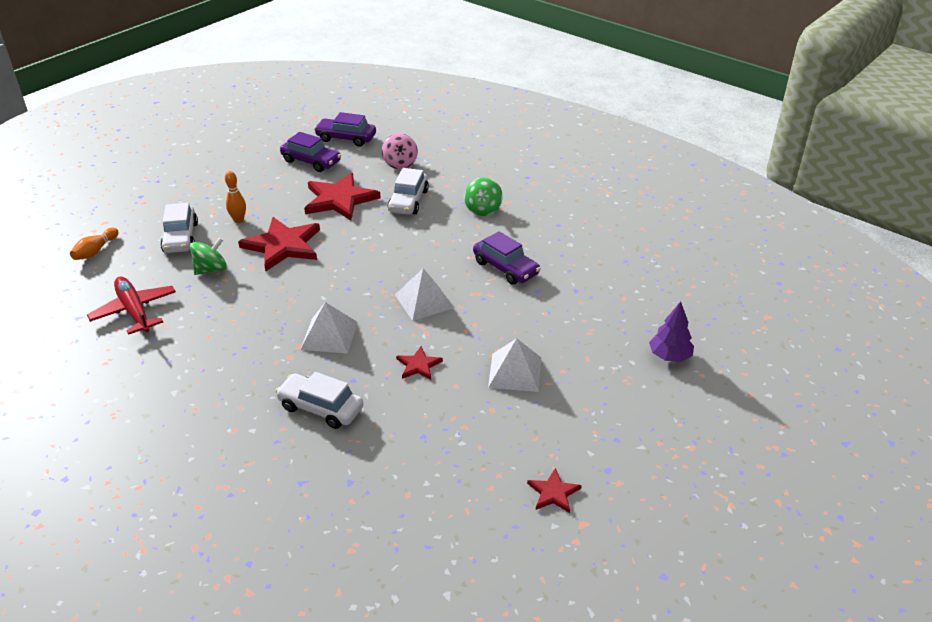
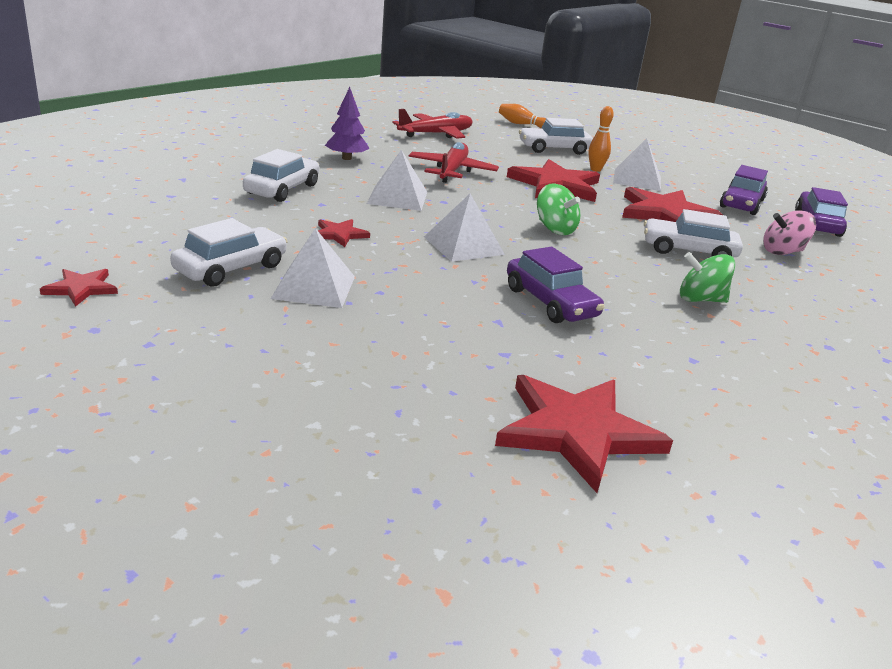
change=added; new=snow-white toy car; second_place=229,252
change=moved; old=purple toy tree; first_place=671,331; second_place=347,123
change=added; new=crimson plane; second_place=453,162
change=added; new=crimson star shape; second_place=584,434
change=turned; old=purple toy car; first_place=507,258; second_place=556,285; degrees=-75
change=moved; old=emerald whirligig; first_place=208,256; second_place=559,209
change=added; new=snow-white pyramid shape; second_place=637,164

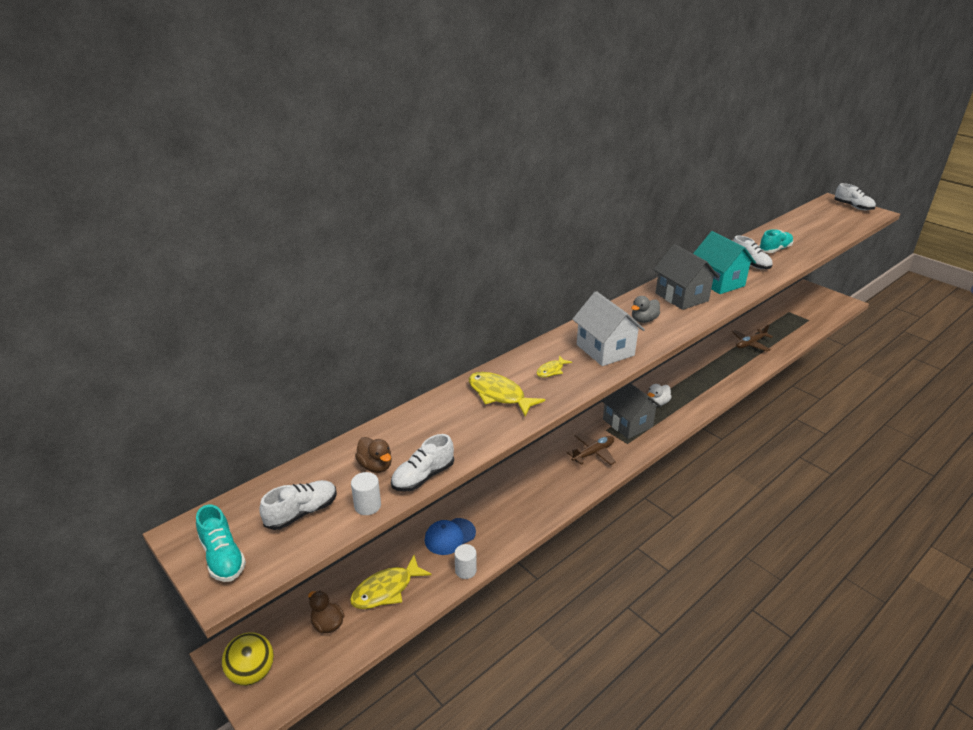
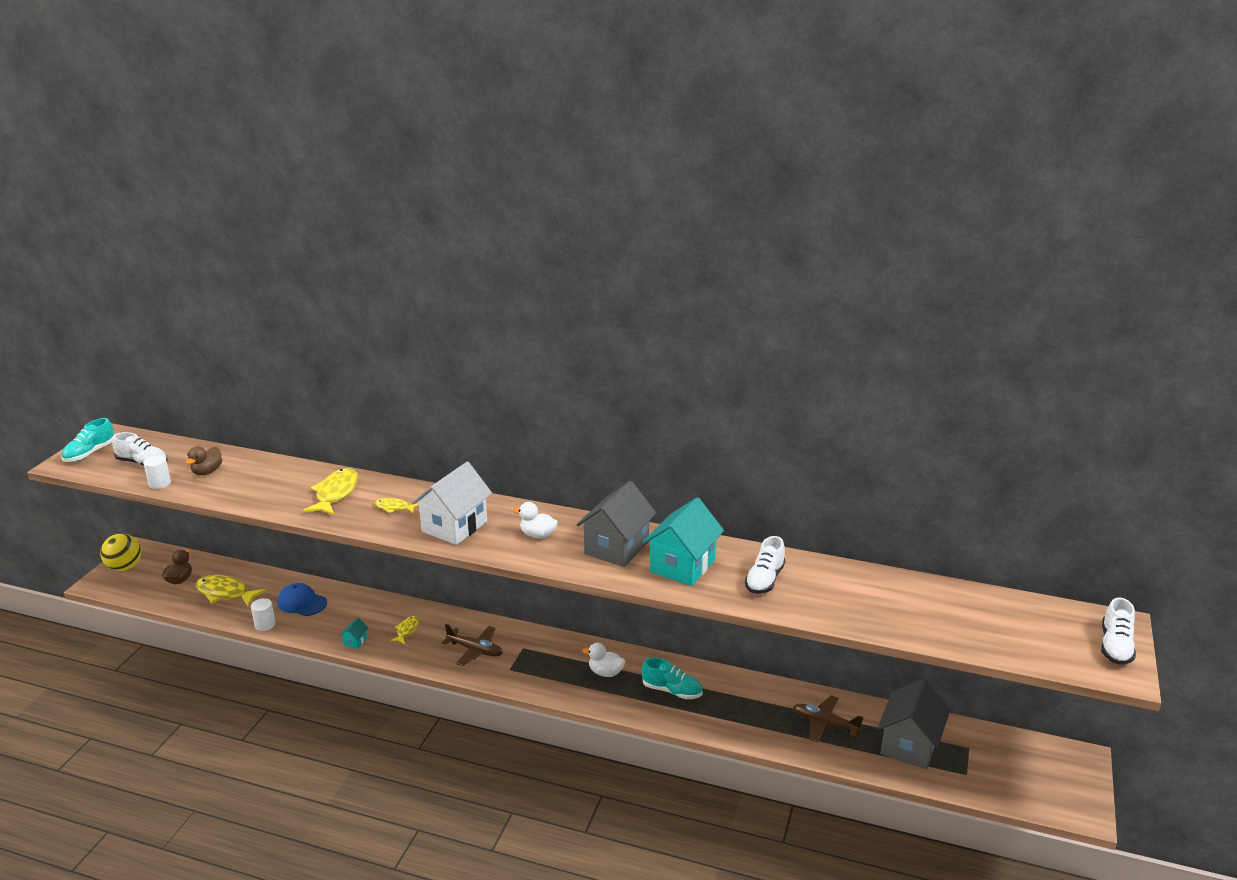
change=added; new=turquoise house; second_place=353,633
change=added; new=bright yellow fish figure; second_place=405,630
change=recoloured; old=ash-grey rubber duck; new=snow-white rubber duck; first_place=645,309; second_place=535,520
change=moved; old=turquoise shoe; first_place=776,241; second_place=672,678
change=moved; old=ash-grey house; first_place=631,411; second_place=913,724
change=removed; old=snow-white shoe; first_place=422,463

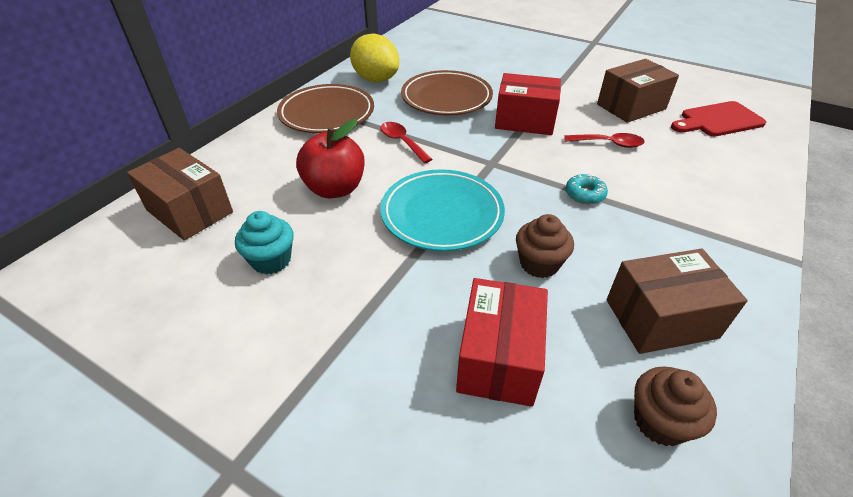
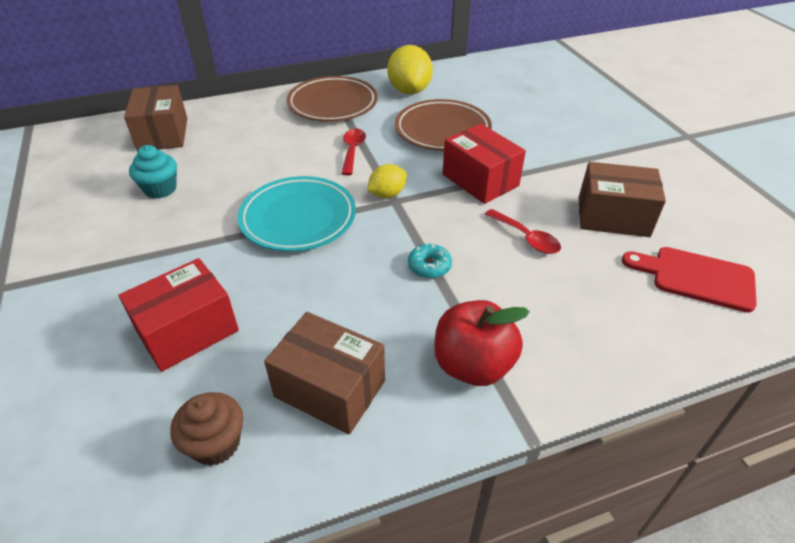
change=added; new=bright yellow lemon; second_place=387,181
change=moved; old=crimson apple fruit; first_place=330,159; second_place=482,343
change=removed; old=brown cupcake; first_place=545,246

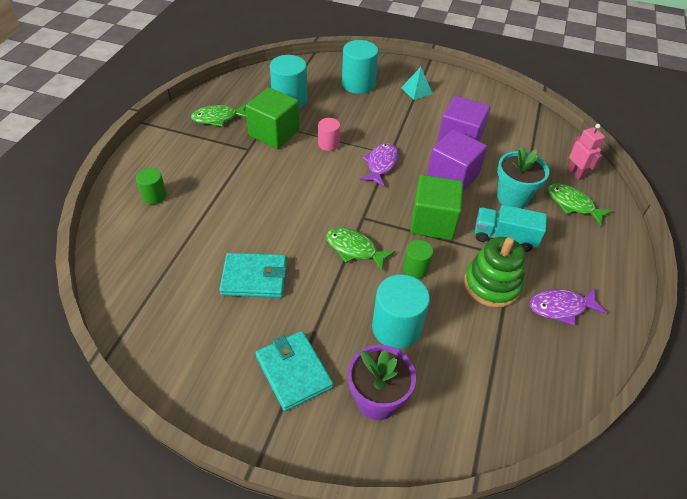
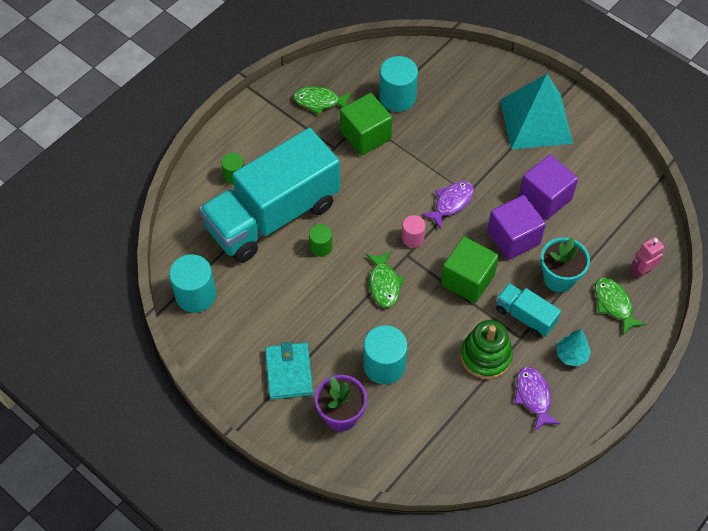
change=moved; old=turquoise solid cylinder; first_place=360,67; second_place=192,283
change=added; new=turquoise toy truck; second_place=269,195
change=moved; old=emerald solid cylinder; first_place=418,259; second_place=320,240
change=turned; old=emerald fish figure; first_place=360,249; second_place=385,279; degrees=-150
change=moved; old=rose-pink solid cylinder; first_place=329,134; second_place=414,231
change=resized; old=turquoise pyramid shape; first_place=417,83; second_place=536,111; factor=2.44
change=turned; old=purple fish figure; first_place=568,307; second_place=537,399; degrees=60
change=added; new=turquoise toy tree; second_place=574,348
change=turned; old=rose-pink robot figure; first_place=586,152; second_place=647,258; degrees=-120
change=removed; old=turquoise billfold; first_place=252,275

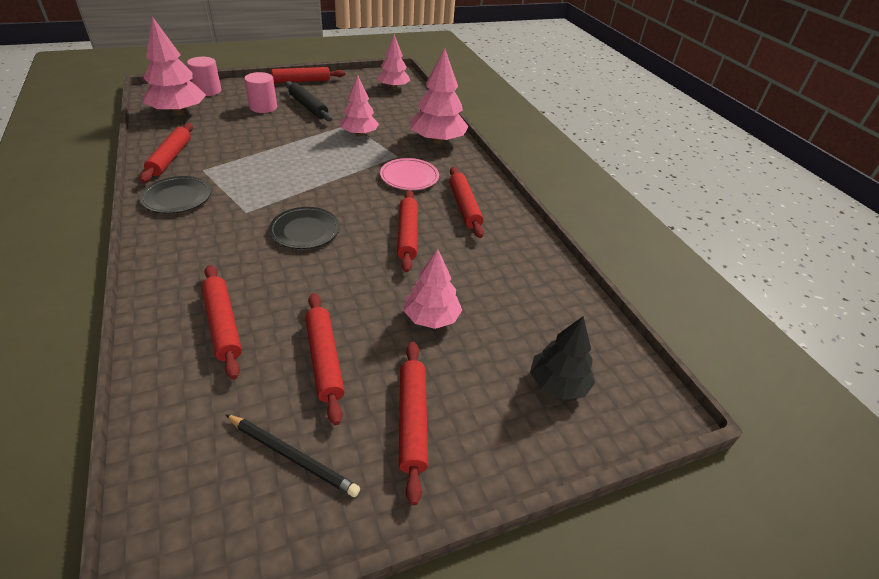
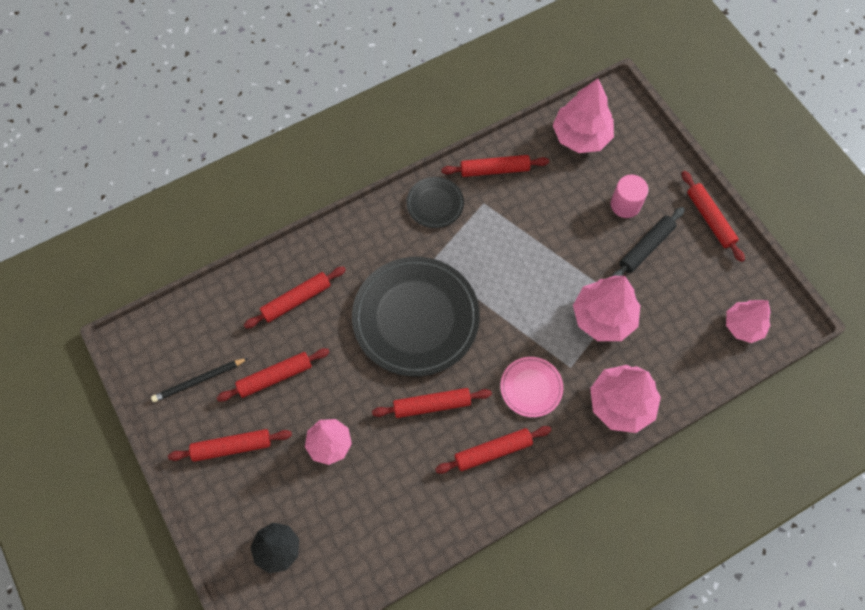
change=turned; old=ebony wooden pencil; first_place=292,455; second_place=199,380; degrees=45
change=resized; old=ebony plate; first_place=304,228; second_place=416,316; factor=2.09
change=resized; old=rose-pink toy tree; first_place=359,105; second_place=606,308; factor=1.52
change=removed; old=rose-pink solid cylinder; first_place=204,76

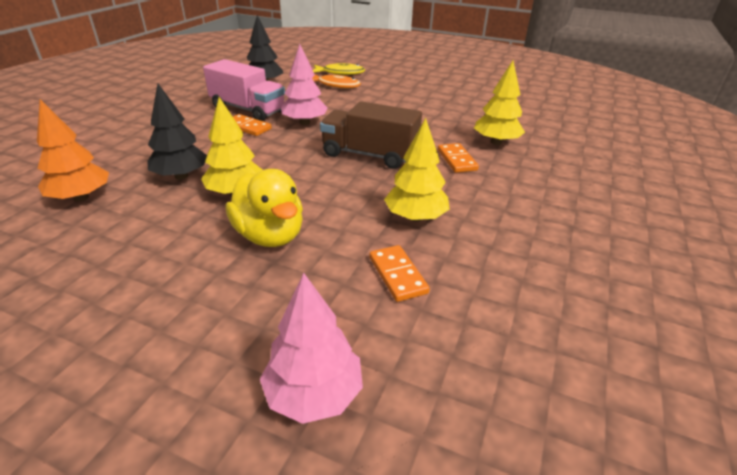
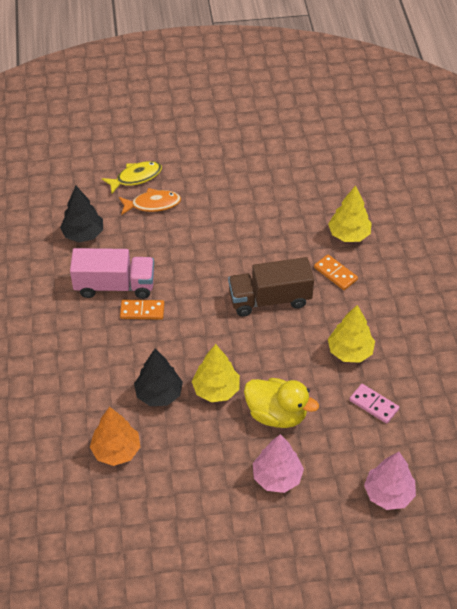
change=moved; old=rose-pink toy tree; first_place=304,84; second_place=278,463
change=recoloured; old=orange-coloured domino; new=rose-pink domino; first_place=399,273; second_place=374,404

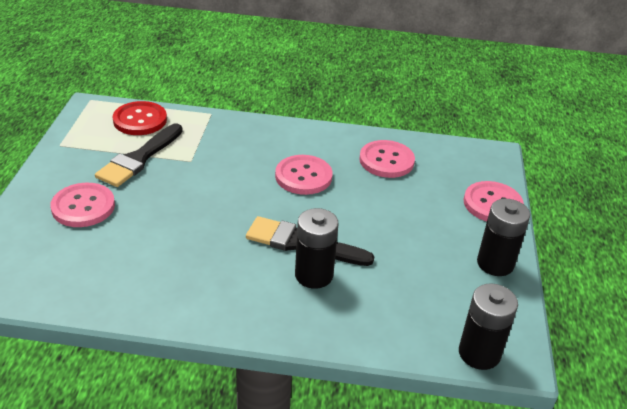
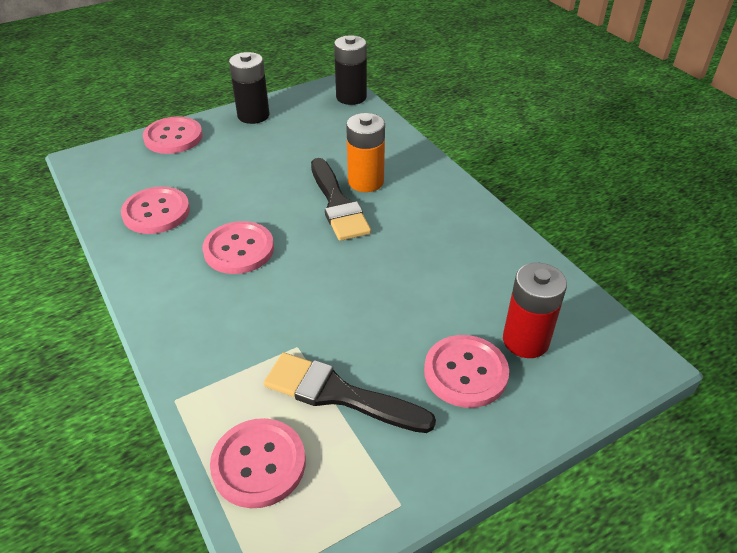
change=recoloured; old=crimson button; new=rose-pink button; first_place=139,118; second_place=258,463
change=turned; old=ebony paintbrush; first_place=139,155; second_place=350,392; degrees=-150
change=recoloured; old=ebony battery; new=orange-coloured battery; first_place=317,248; second_place=365,152
change=added; new=crimson battery; second_place=535,310

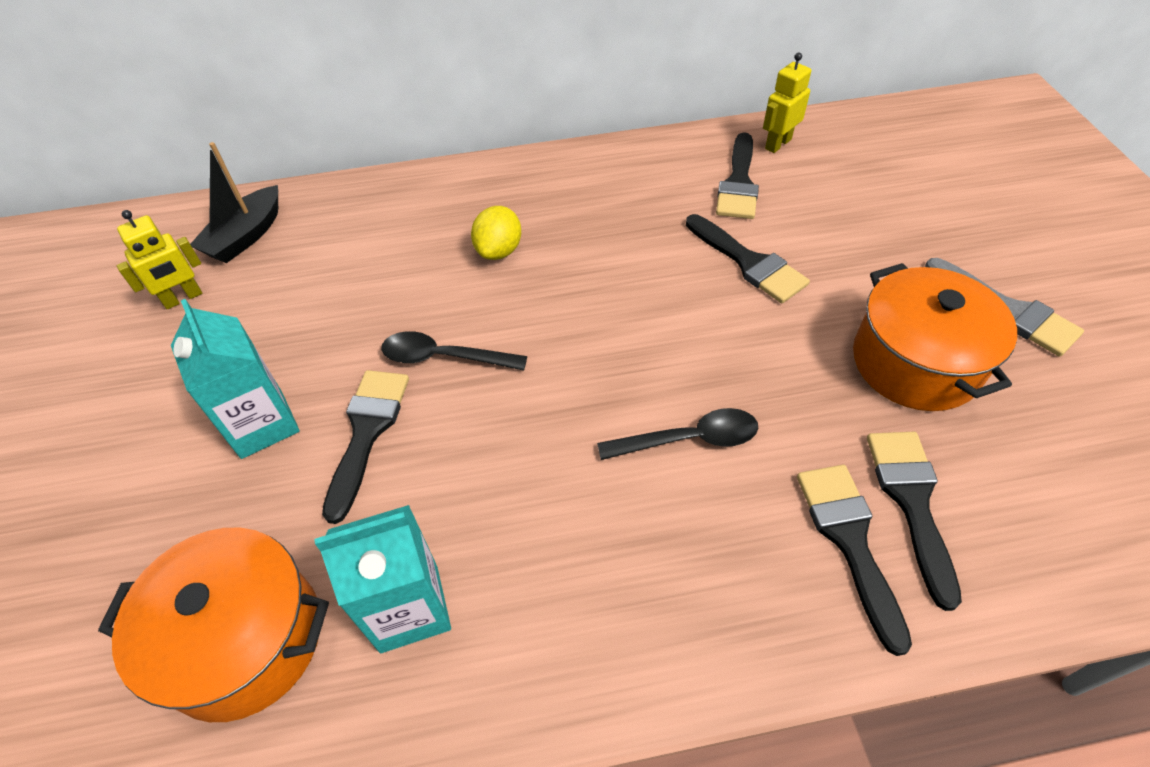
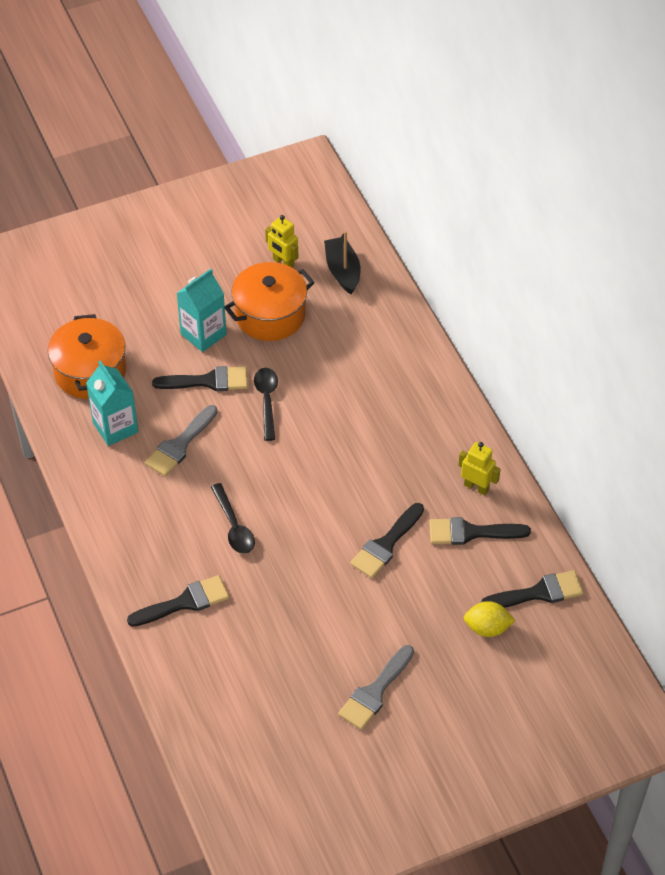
change=added; new=ash-grey paintbrush; second_place=181,440
change=moved; old=orange-coloured pot; first_place=935,337; second_place=270,301
change=turned; old=ebony toy boat; first_place=234,202; second_place=342,263; degrees=60
change=moved; old=bright yellow robot figure; first_place=787,103; second_place=479,468
change=moved; old=bright yellow lemon; first_place=496,233; second_place=489,619
change=moved; old=ebony paintbrush; first_place=914,521; second_place=532,589

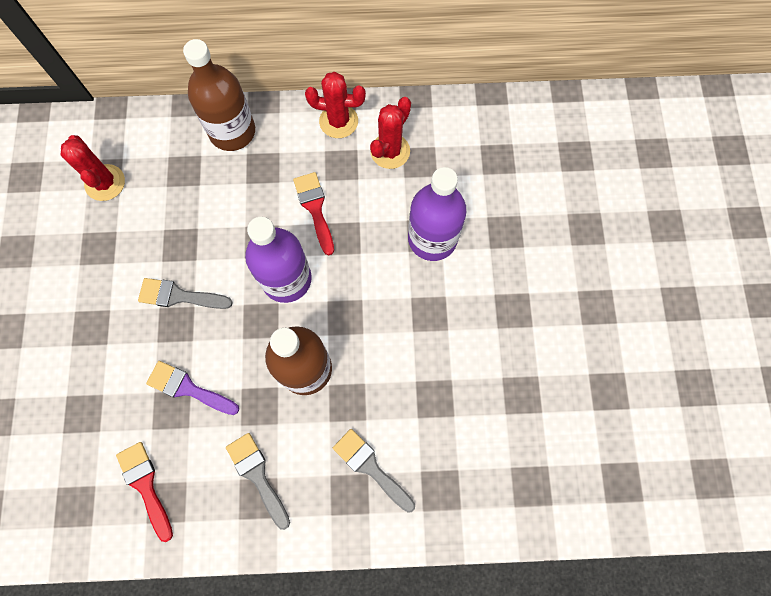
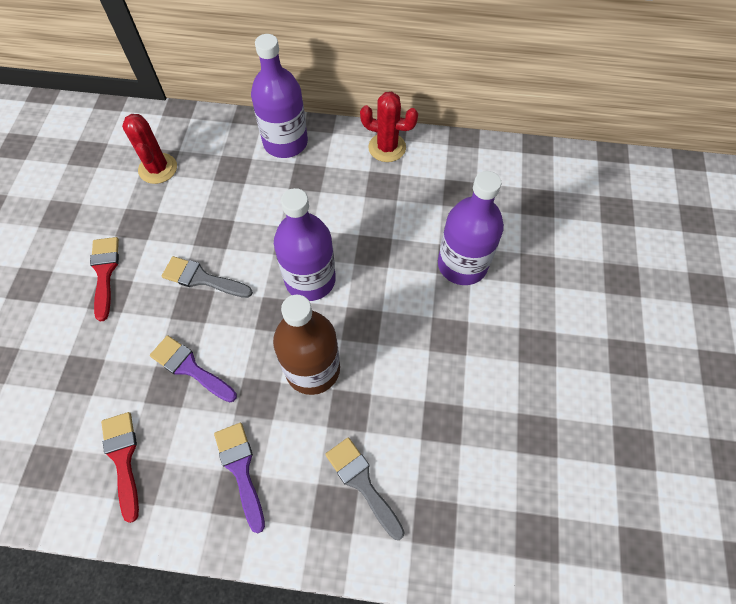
change=moved; old=crimson paintbrush; first_place=313,213; second_place=104,279
change=recoloured; old=ash-grey paintbrush; new=purple paintbrush; first_place=258,481; second_place=239,478
change=recoloured; old=brown bottle; new=purple bottle; first_place=219,95; second_place=279,96
change=removed; old=crimson cactus; first_place=390,133

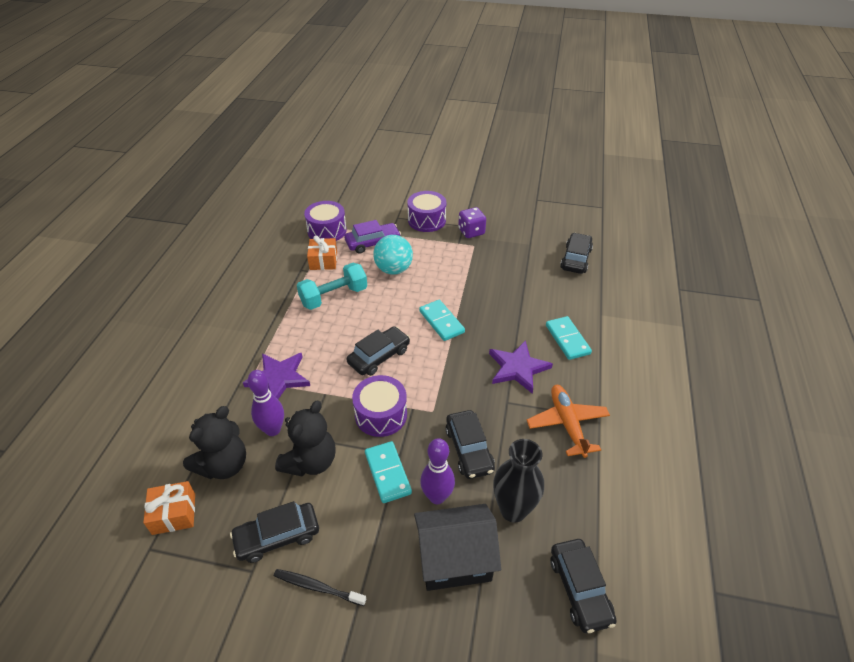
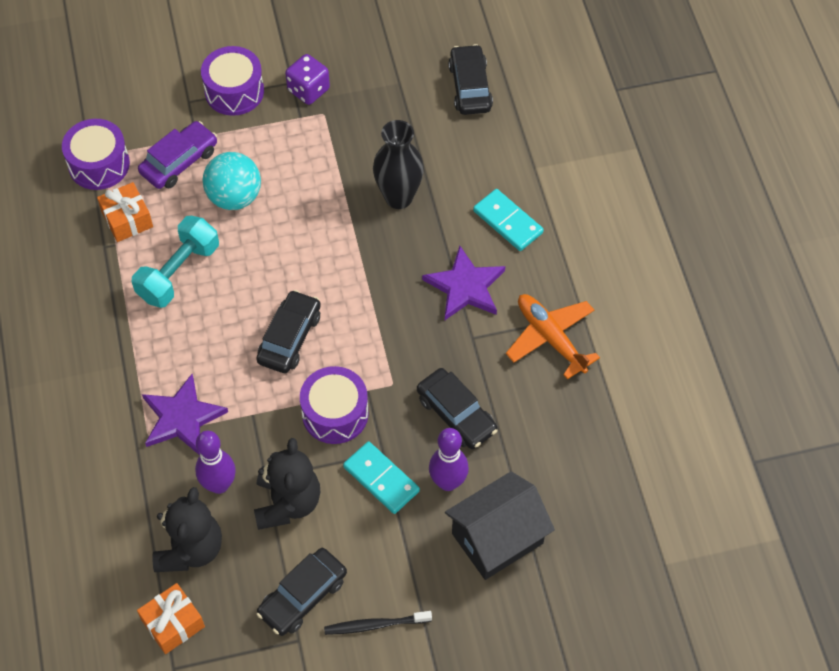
change=moved; old=ebony flower vase; first_place=518,481; second_place=398,164
change=removed; old=turquoise domino; first_place=442,320
change=removed; old=ebony toy car; first_place=584,586

